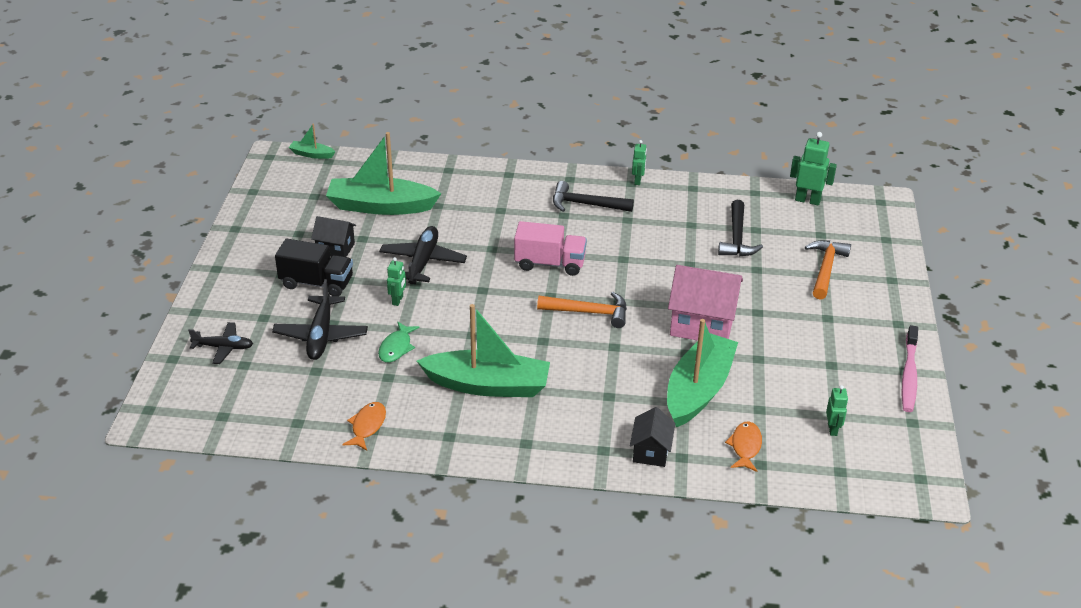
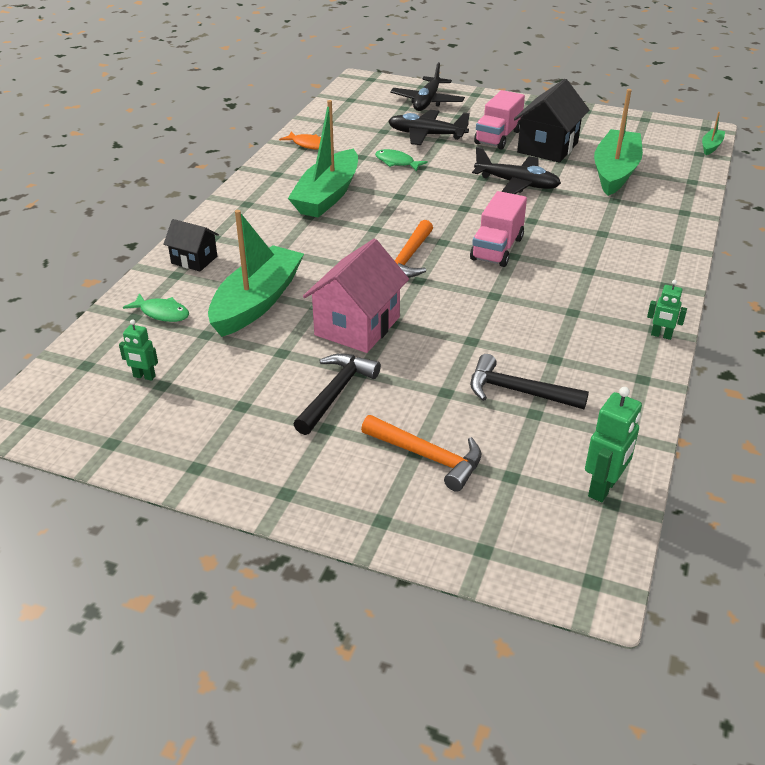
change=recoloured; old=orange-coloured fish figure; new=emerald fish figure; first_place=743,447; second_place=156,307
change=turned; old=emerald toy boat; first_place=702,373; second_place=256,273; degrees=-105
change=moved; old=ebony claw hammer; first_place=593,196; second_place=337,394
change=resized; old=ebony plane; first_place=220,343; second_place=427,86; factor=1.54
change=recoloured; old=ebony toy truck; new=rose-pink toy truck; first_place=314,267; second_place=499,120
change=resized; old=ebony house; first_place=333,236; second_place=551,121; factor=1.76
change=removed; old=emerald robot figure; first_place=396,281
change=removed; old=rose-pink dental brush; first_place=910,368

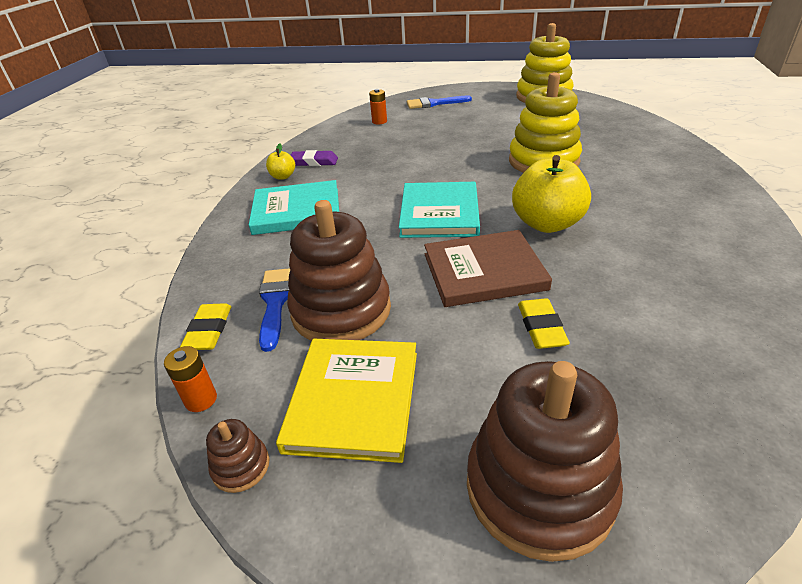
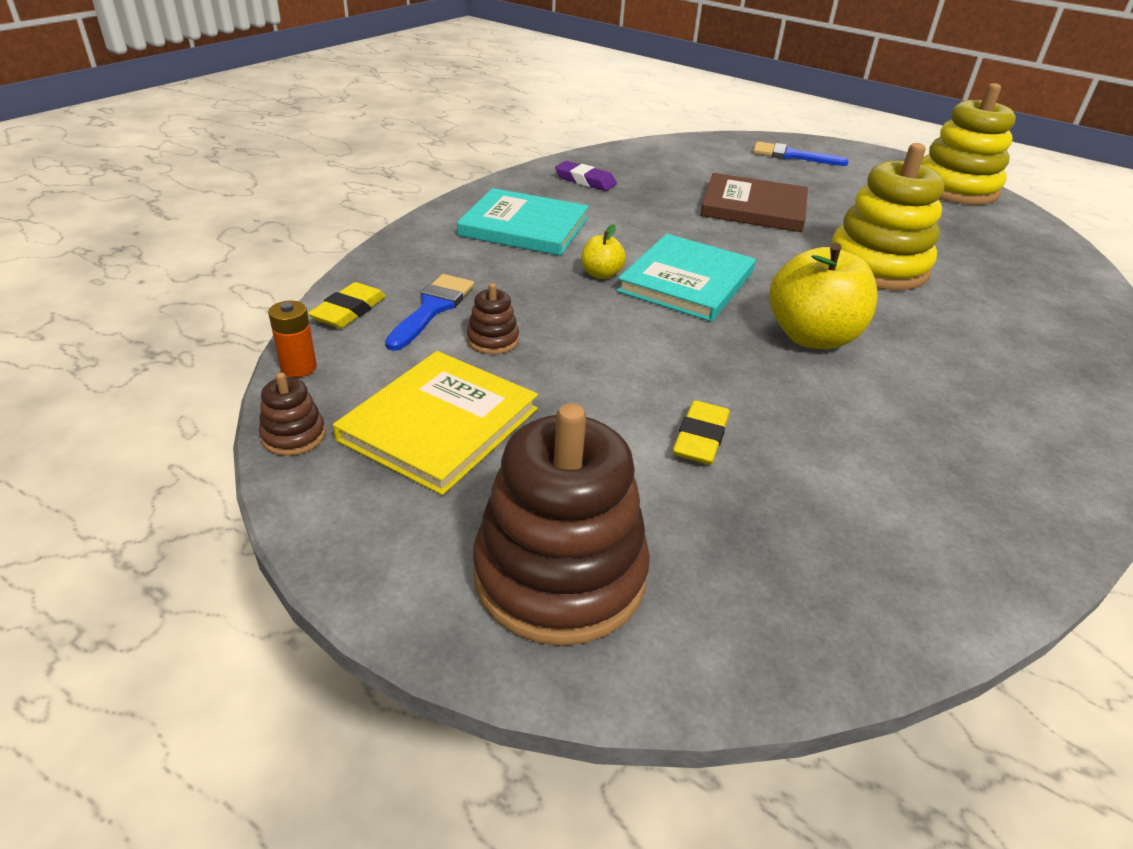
change=resized; old=brown stacking toy; first_place=339,270; second_place=493,318; factor=0.43
change=moved; old=bright yellow apple fruit; first_place=280,161; second_place=603,251
change=moved; old=brown hardcover; first_place=488,268; second_place=754,202
change=removed; old=orange-coloured battery; first_place=378,107

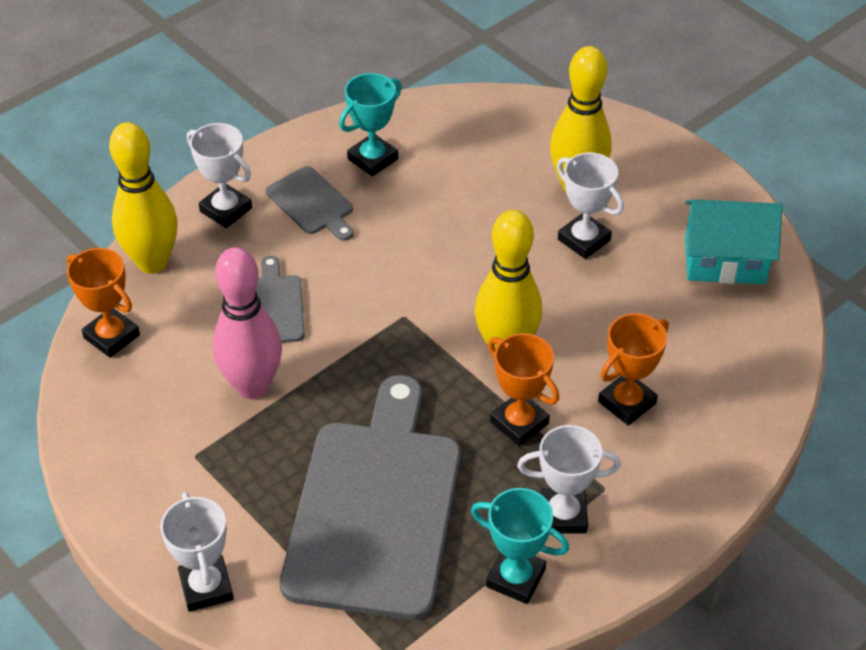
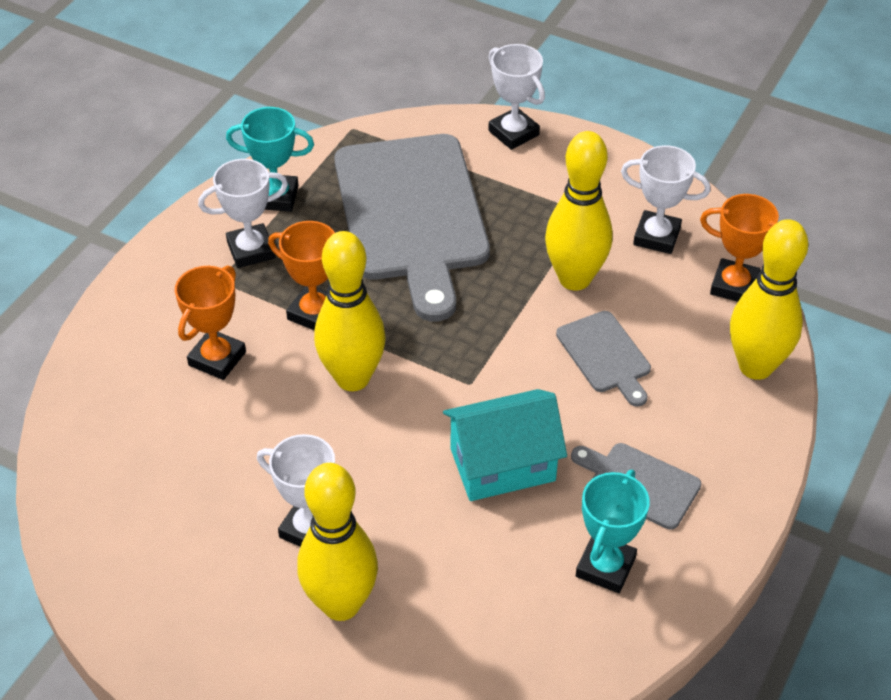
change=moved; old=turquoise house; first_place=734,241; second_place=505,445
change=recoloured; old=rose-pink tenpin; new=bright yellow tenpin; first_place=247,323; second_place=579,211
change=moved; old=snow-white trophy; first_place=219,175; second_place=666,199

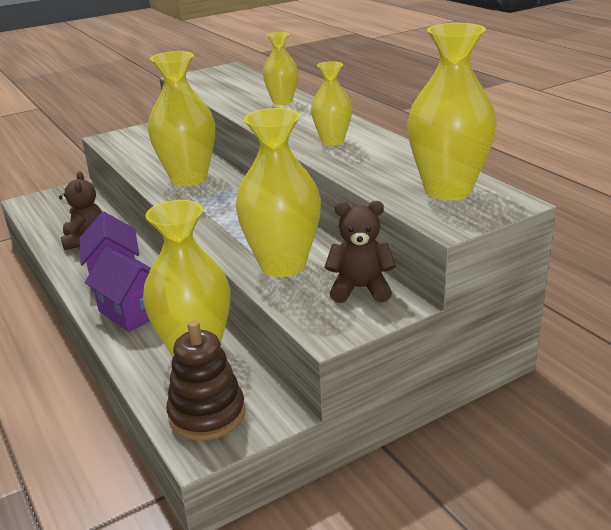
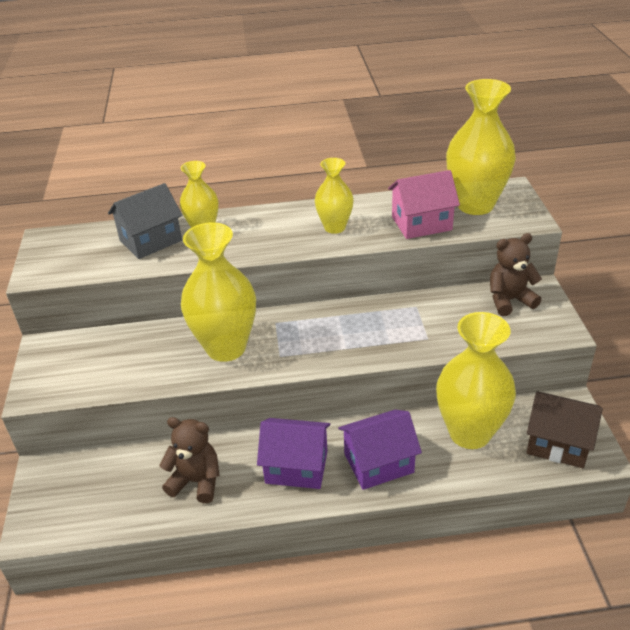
change=added; new=ash-grey house; second_place=145,221
change=added; new=rose-pink house; second_place=424,204
change=turned; old=brown stuffed bear; first_place=360,252; second_place=516,274; degrees=45
change=replaced; old=brown stacking toy; new=brown house; first_place=205,381; second_place=564,429
change=removed; old=bright yellow flower vase; first_place=278,192

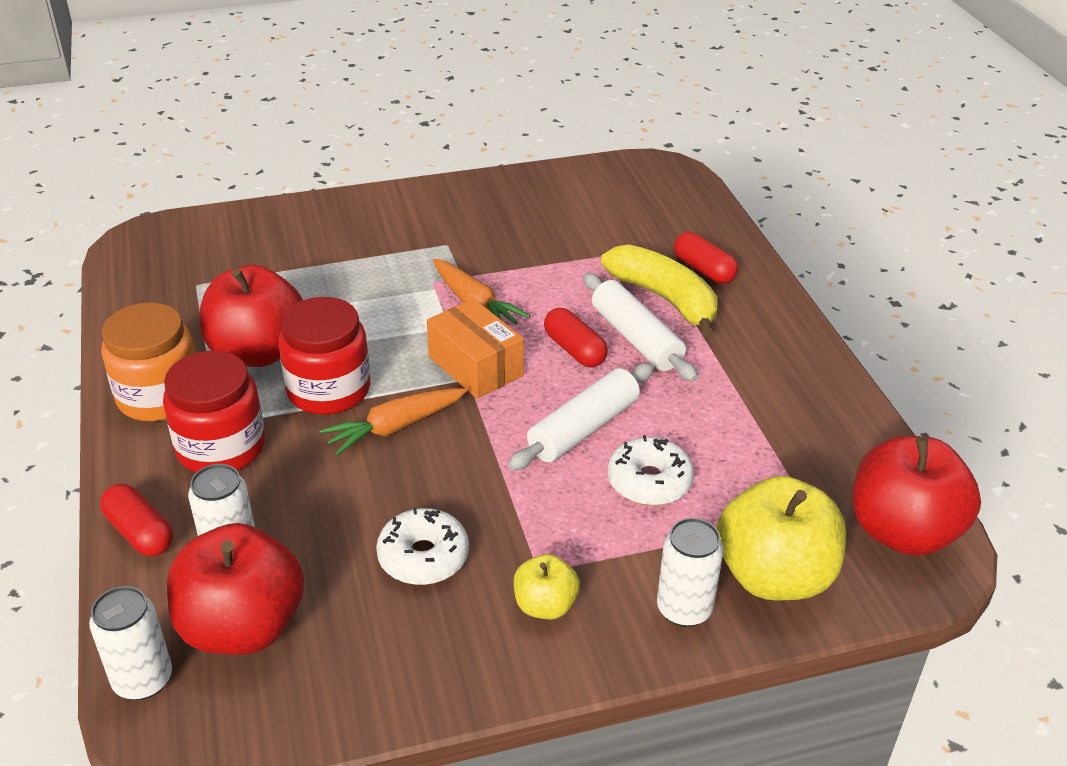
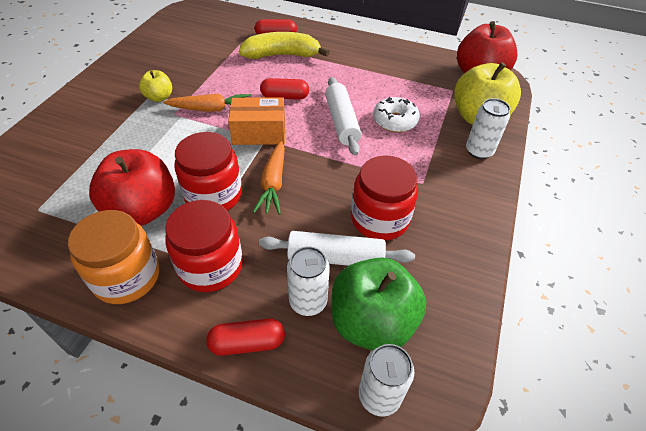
change=moved; old=bright yellow apple fruit; first_place=546,587; second_place=155,86
change=moved; old=snow-white pastry roller; first_place=640,327; second_place=337,248
change=recoloured; old=crimson apple fruit; new=emerald apple fruit; first_place=235,589; second_place=378,304
change=replaced; old=snow-white glazed donut; new=crimson jar; first_place=422,546; second_place=384,198

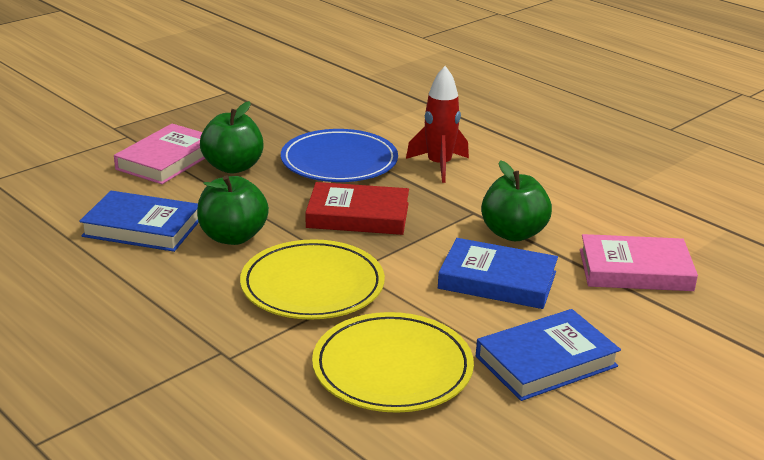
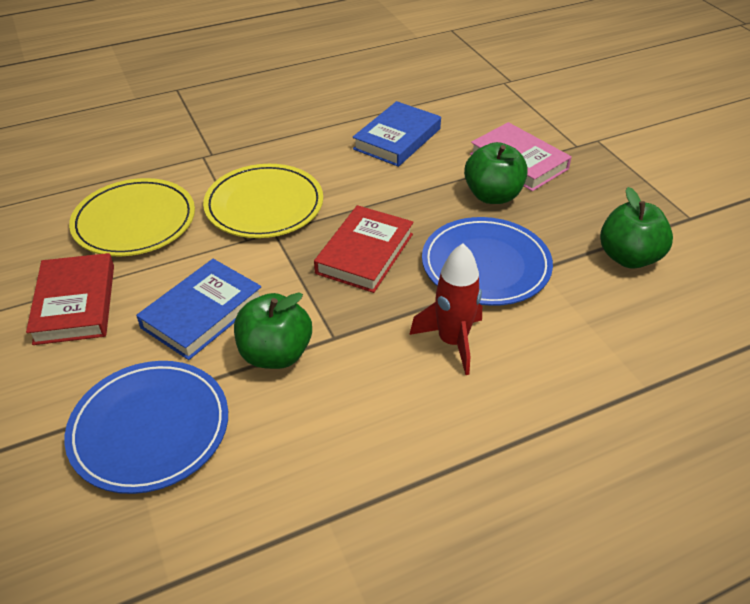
change=recoloured; old=blue hardcover; new=crimson hardcover; first_place=548,355; second_place=70,299
change=replaced; old=rose-pink hardcover; new=blue plate; first_place=639,262; second_place=146,427
change=moved; old=emerald apple fruit; first_place=233,210; second_place=636,227

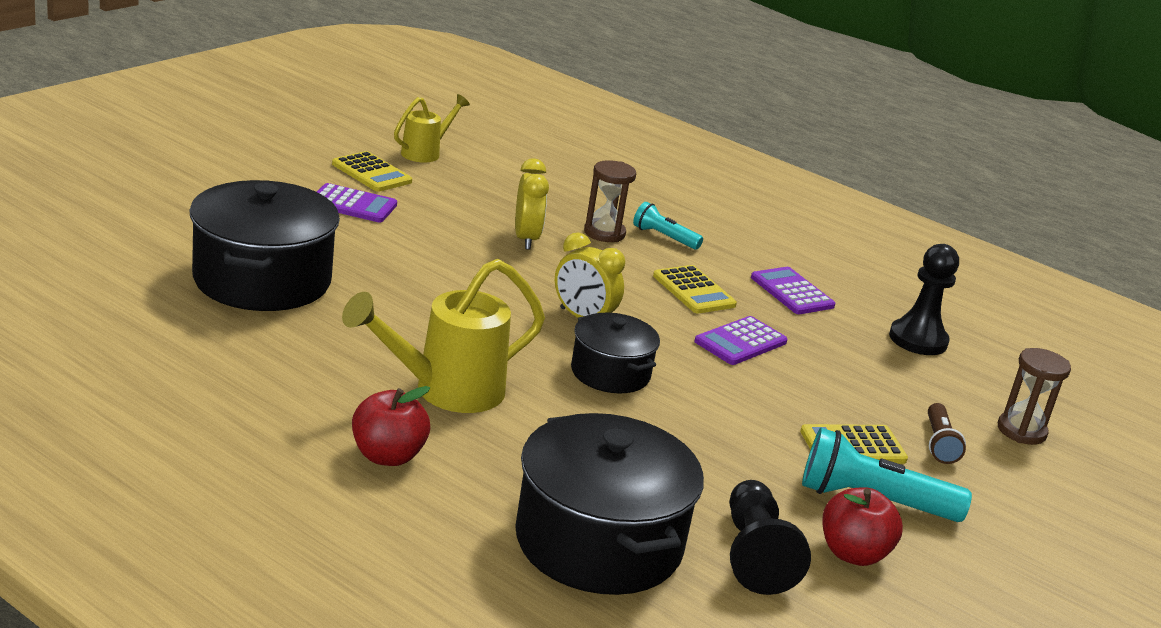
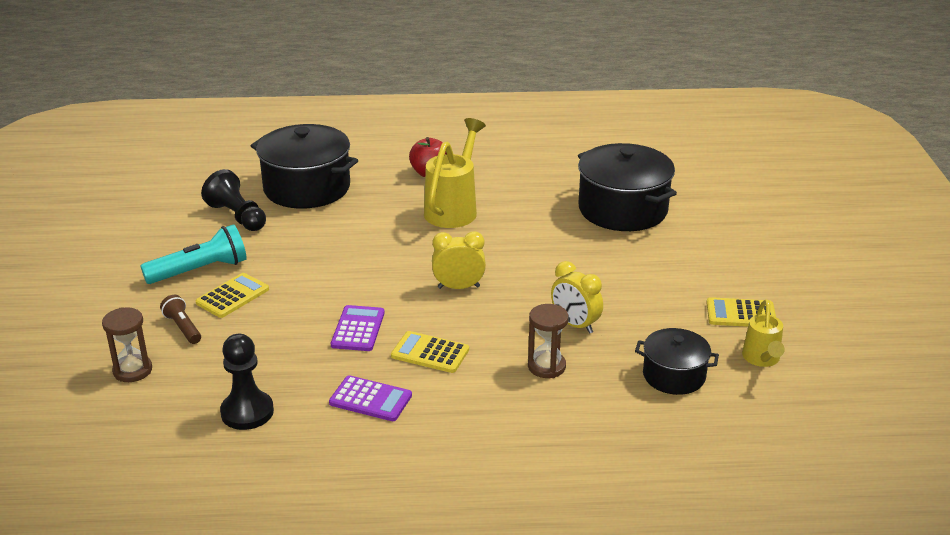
change=moved; old=ebony pot; first_place=615,353; second_place=677,361
change=removed; old=purple pocket calculator; first_place=357,202
change=removed; old=turquoise pocket torch; first_place=668,225
change=removed; old=crimson apple fruit; first_place=862,526

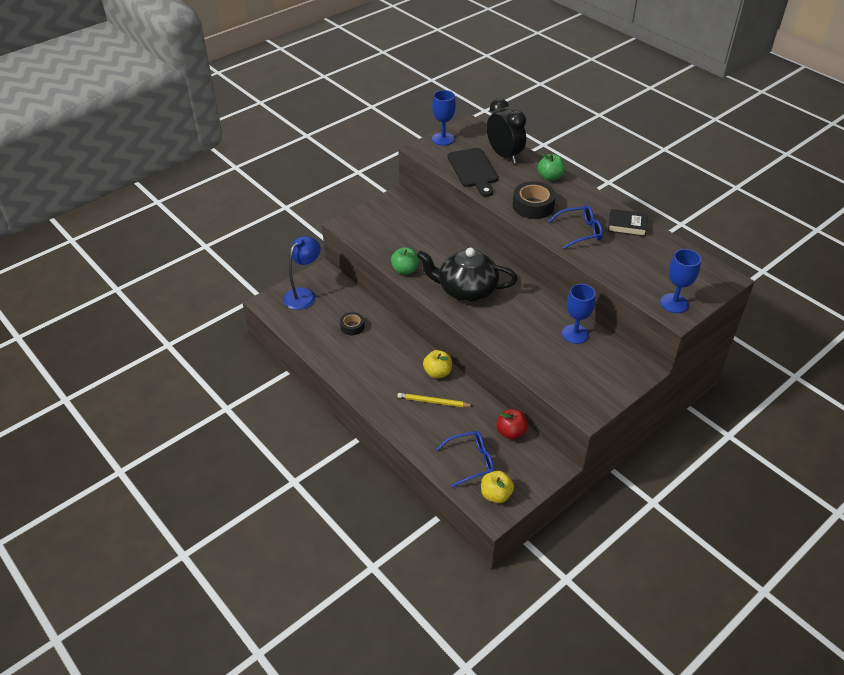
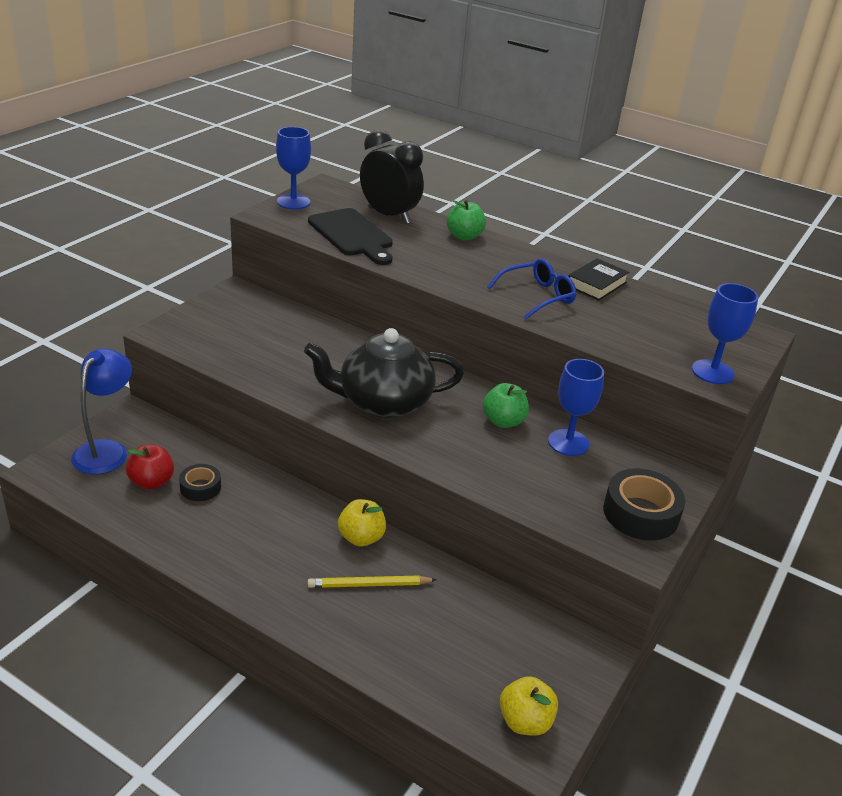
change=moved; old=crimson apple fruit; first_place=512,424; second_place=150,467
change=moved; old=emerald apple fruit; first_place=405,261; second_place=506,405
change=turned; old=ebony hardcover; first_place=628,223; second_place=598,279; degrees=-45
change=moved; old=ebony sticky tape; first_place=534,200; second_place=644,504
change=removed; old=blue glasses; first_place=465,459

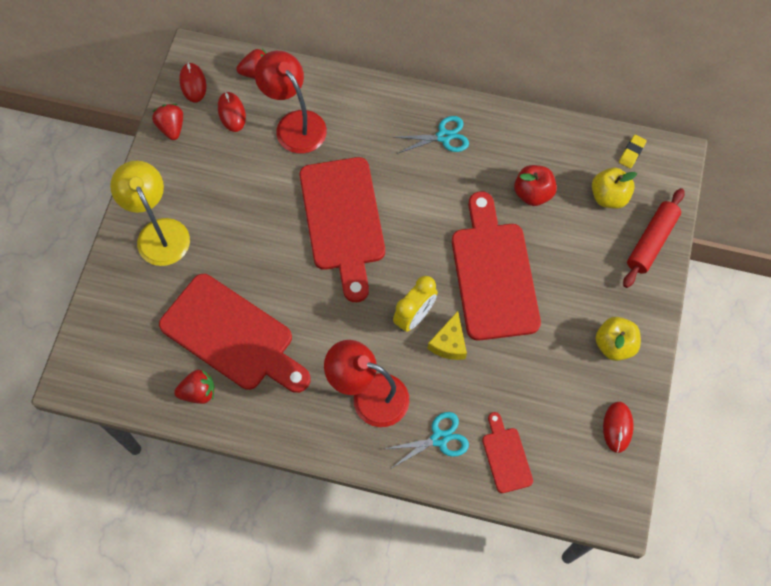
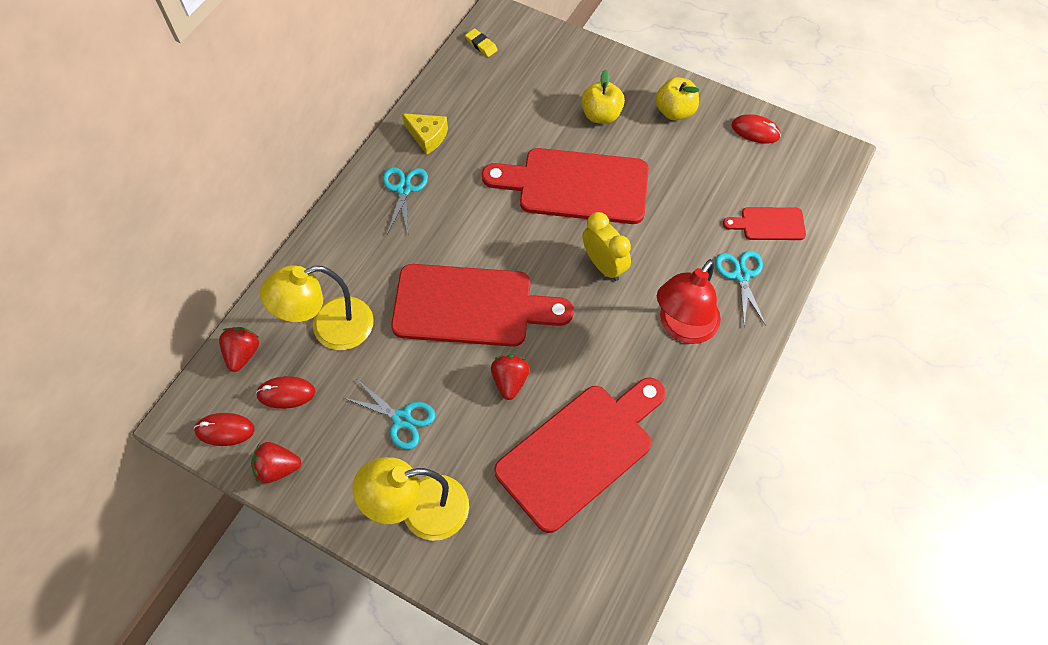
change=recoloured; old=crimson reading lamp; new=bright yellow reading lamp; first_place=291,102; second_place=317,307
change=added; new=turquoise pair of scissors; second_place=389,415
change=moved; old=bright yellow cheese; first_place=447,335; second_place=425,134
change=moved; old=crimson berry; first_place=194,387; second_place=510,377
change=moved; old=bright yellow apple fruit; first_place=614,188; second_place=603,96
change=removed; old=crimson apple fruit; first_place=535,185
change=removed; old=crimson pastry roller; first_place=653,238

